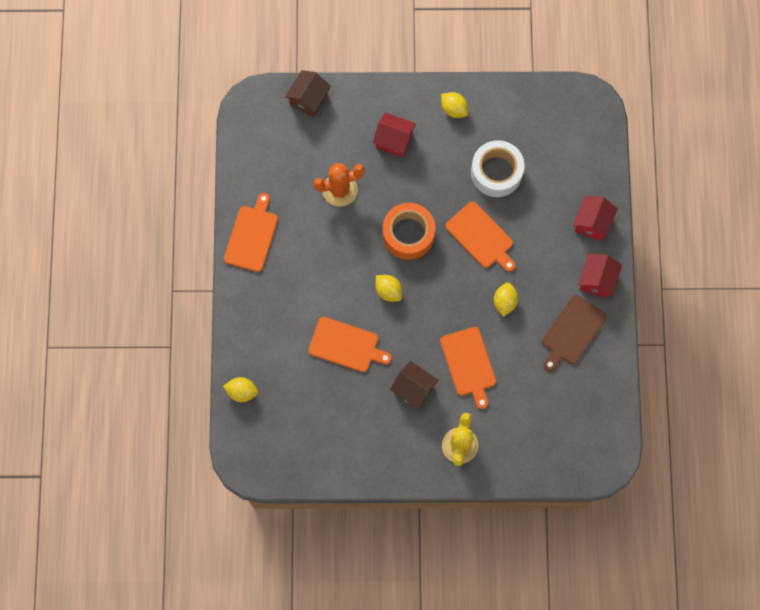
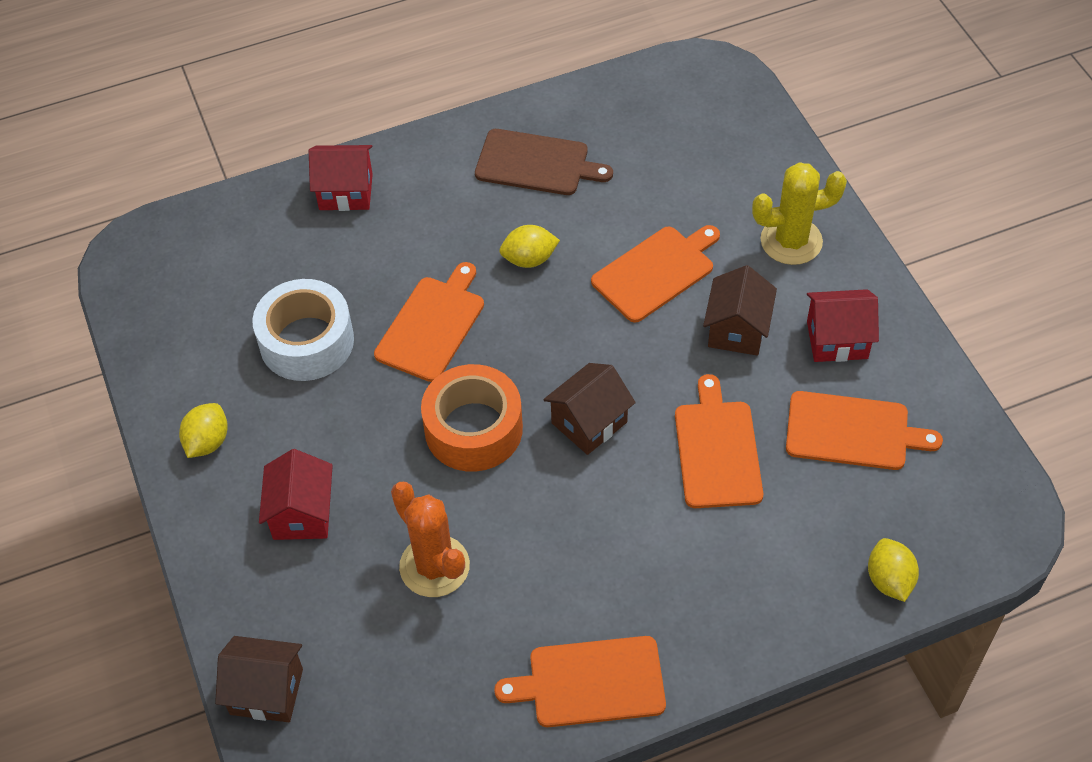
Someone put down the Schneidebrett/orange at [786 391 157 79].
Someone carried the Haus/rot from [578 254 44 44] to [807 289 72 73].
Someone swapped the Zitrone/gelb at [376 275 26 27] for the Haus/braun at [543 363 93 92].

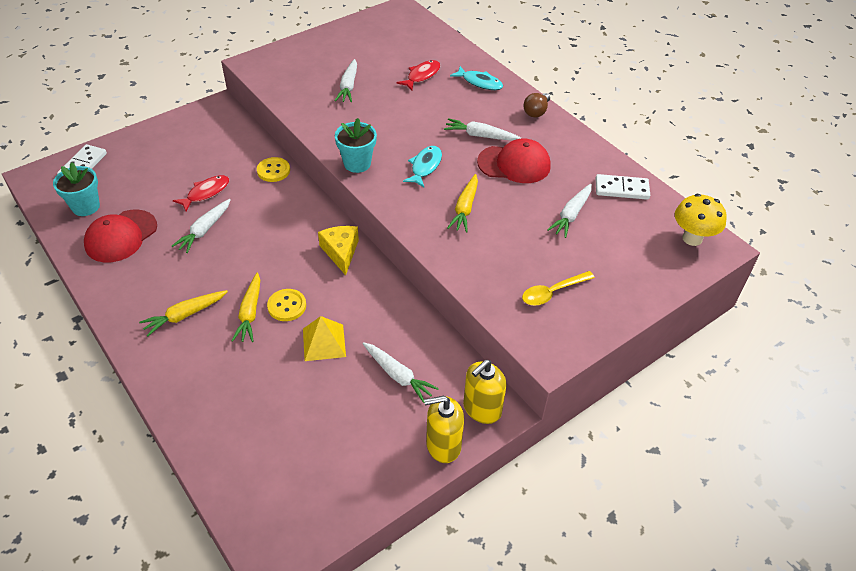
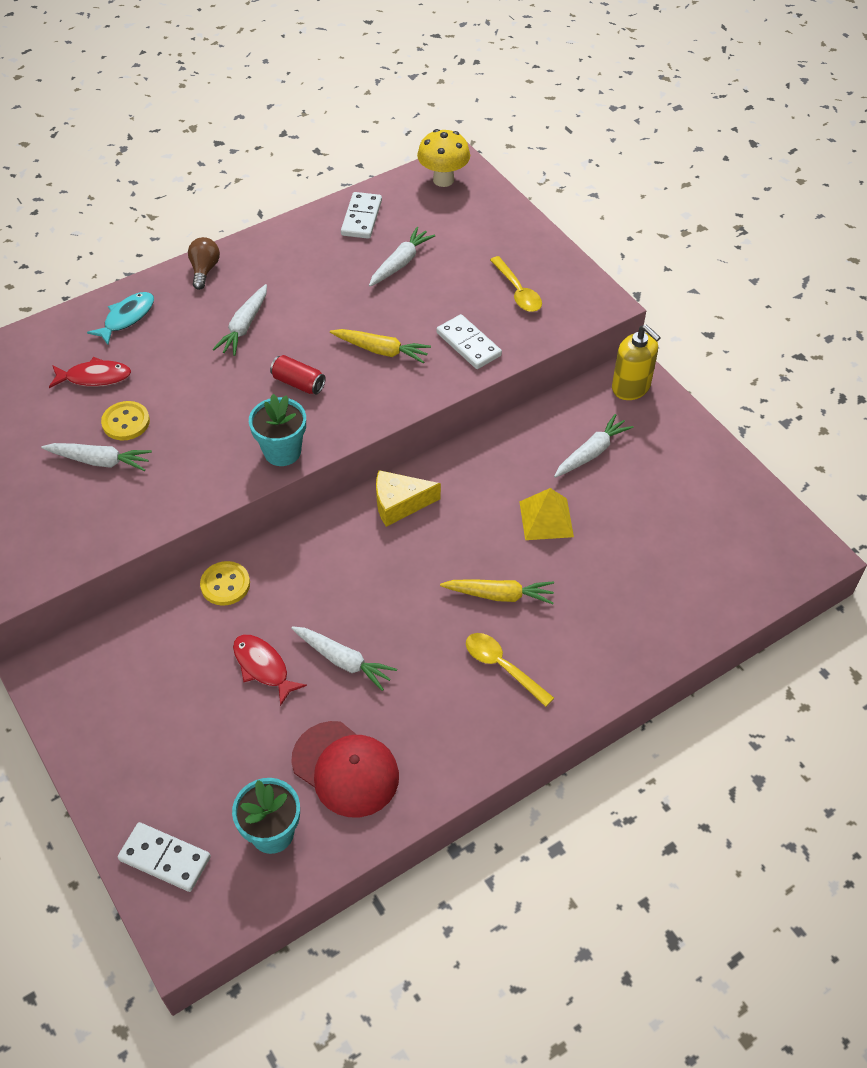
Someone took away the Seifenspender/gelb at [424 396 40 67].
Someone took away the Kappe/rot at [477 139 74 44].
Someone put down the Dominostein/weiß at [436 314 66 55].
Someone carried the Knopf/gelb from [267 289 39 32] to [101 401 49 39].
Someone swapped the Karotte/gelb at [139 290 89 46] for the Löffel/gelb at [466 633 88 74].
Someone swapped the Fisch/türkis at [403 146 39 41] for the Dose/rot at [270 355 56 39].
Someone rotated the Fisch/rot at [396 60 44 30] by 135 degrees clockwise.
Someone rotated the Glühbirne/braun at [523 93 27 24] by 120 degrees counterclockwise.
Someone rotated the Karotte/weiß at [547 184 45 54] by 90 degrees counterclockwise.

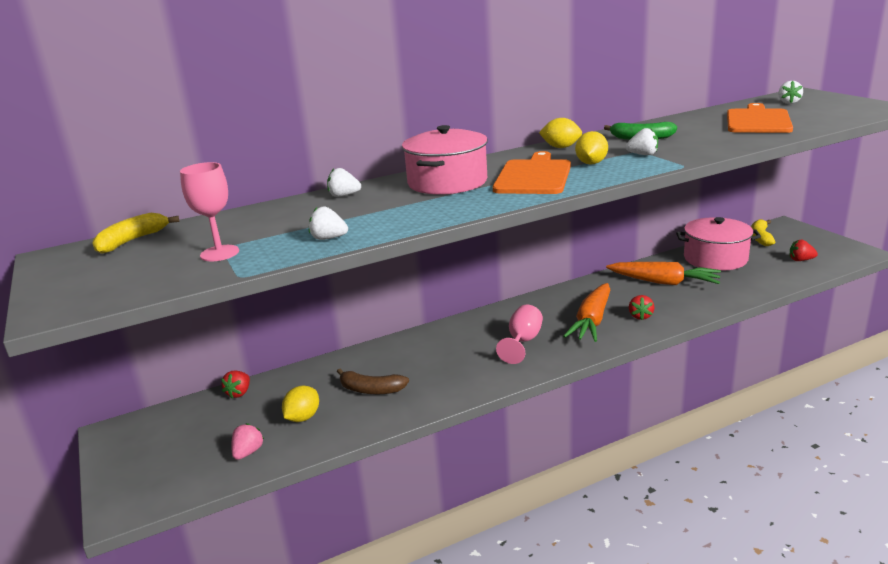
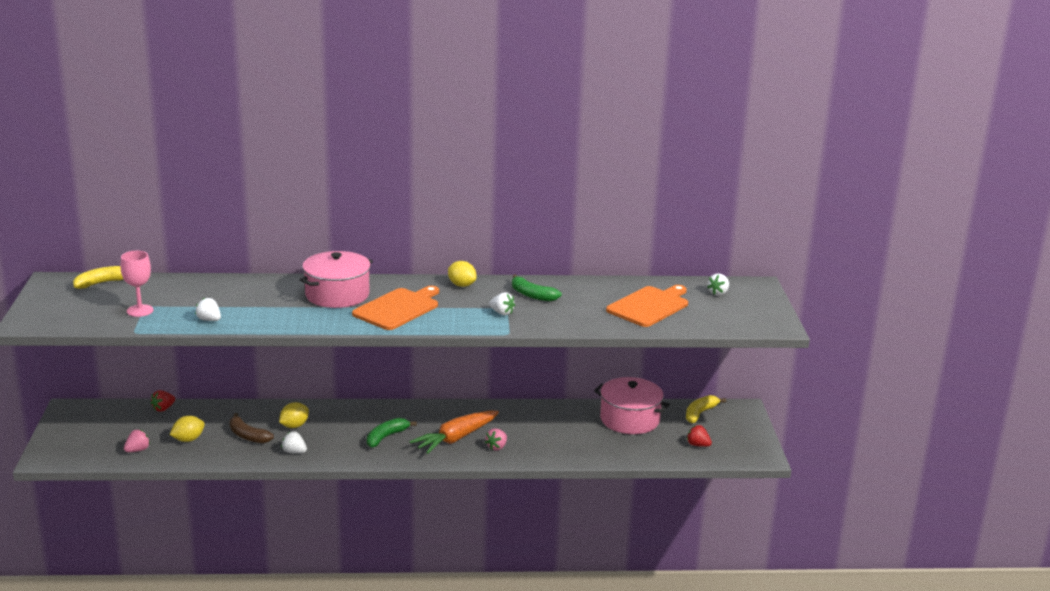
Someone took away the Karotte/orange at [606 262 115 23].
Someone carried the Erdbeere/weiß from [327 168 34 29] to [281 431 26 22].
Someone carried the Zitrone/gelb from [575 131 33 34] to [279 402 30 26].
Someone swapped the Kelch/rosa at [496 304 47 60] for the Banane/grün at [367 418 50 30].
Someone repainted the Erdbeere/rot at [629 295 25 25], which became the Erdbeere/rosa at [485 428 22 22].

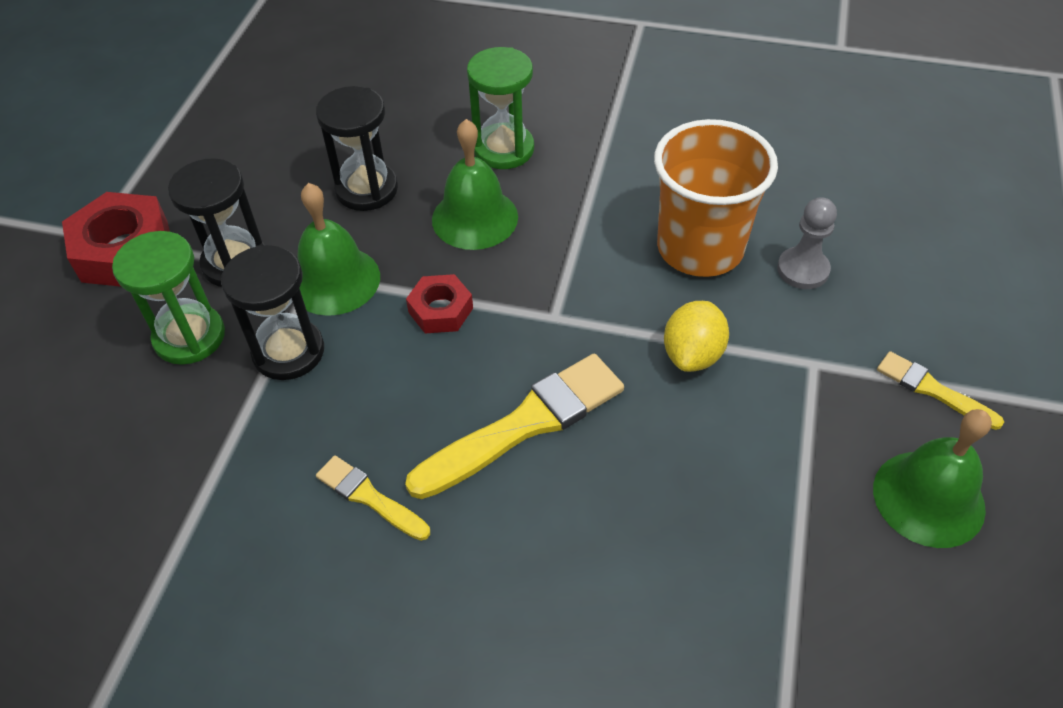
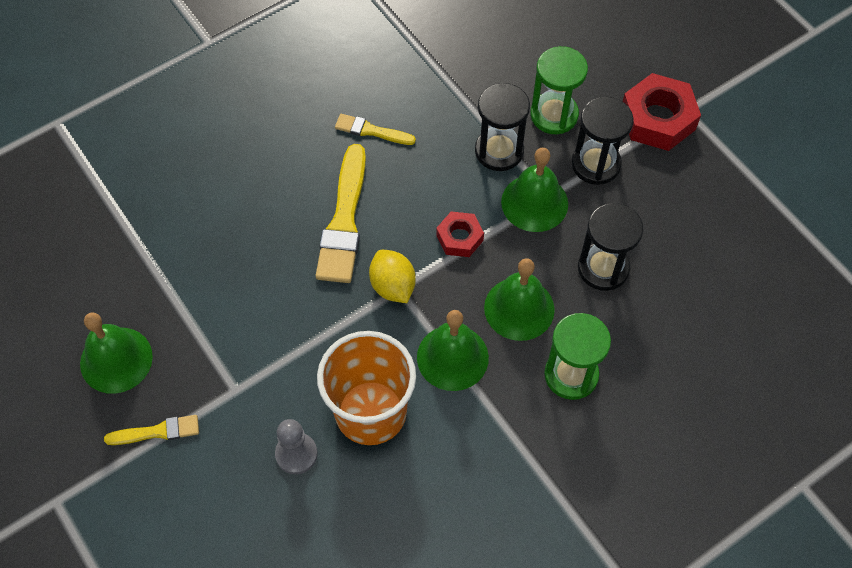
Someone put down the Glocke/grün at [417 310 72 81].
Someone carried the Zitrone/gelb from [664 301 65 71] to [369 250 47 53].
Someone rotated the Pinsel/gelb at [316 455 114 86] by 150 degrees counterclockwise.

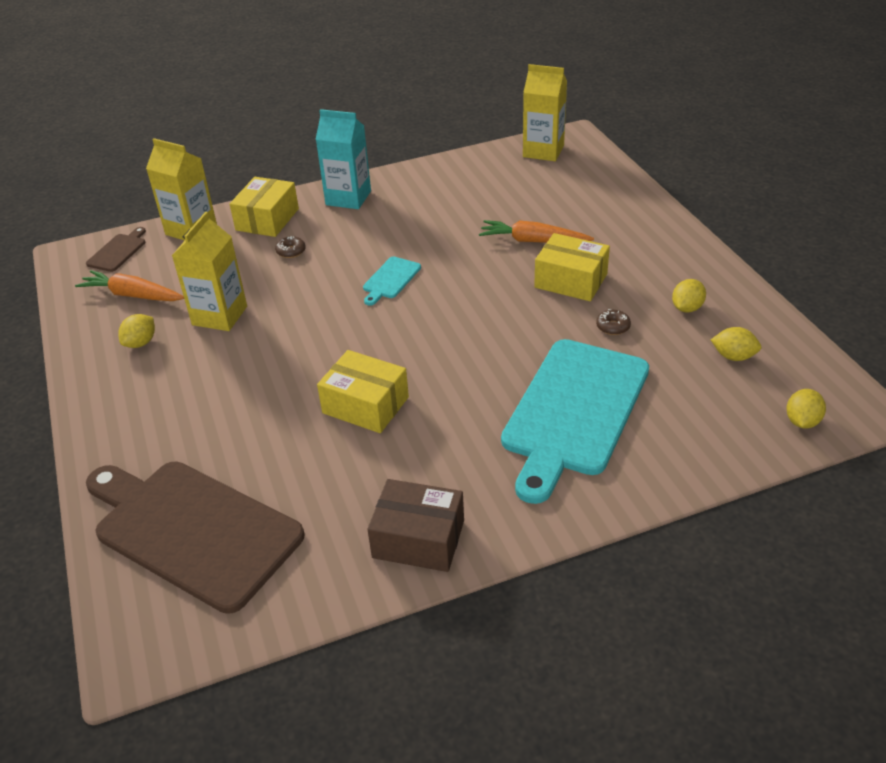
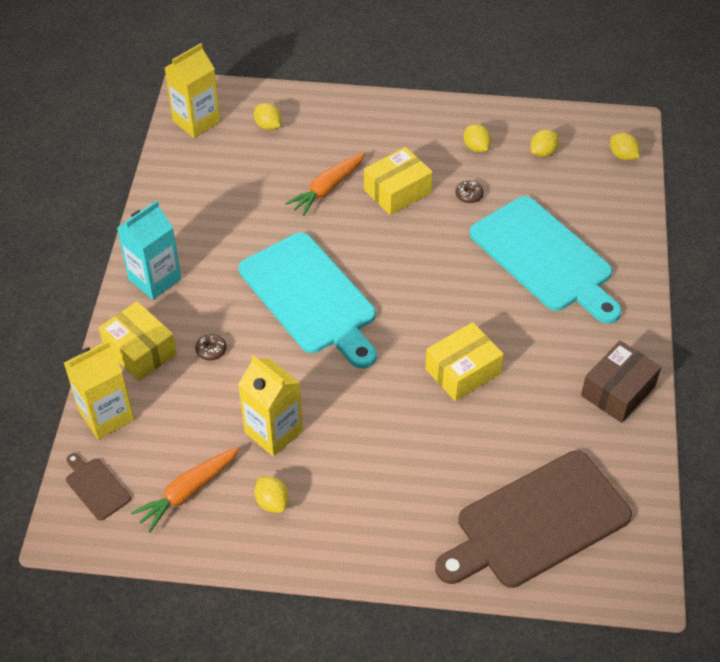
Someone put down the Zitrone/gelb at [254 103 27 27].
Someone scaled the Schneidebrett/türkis at [363 257 58 49] by 2.39.

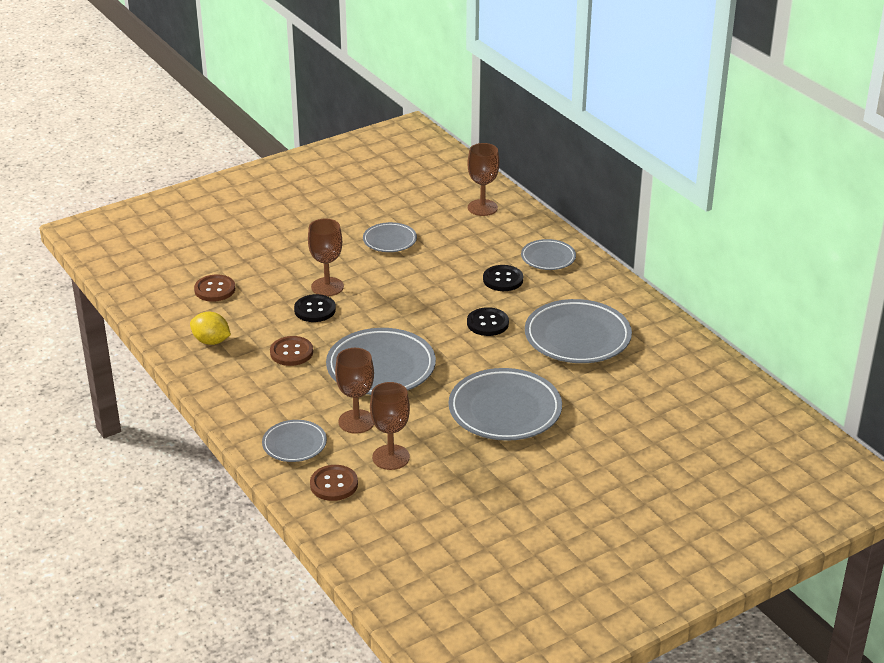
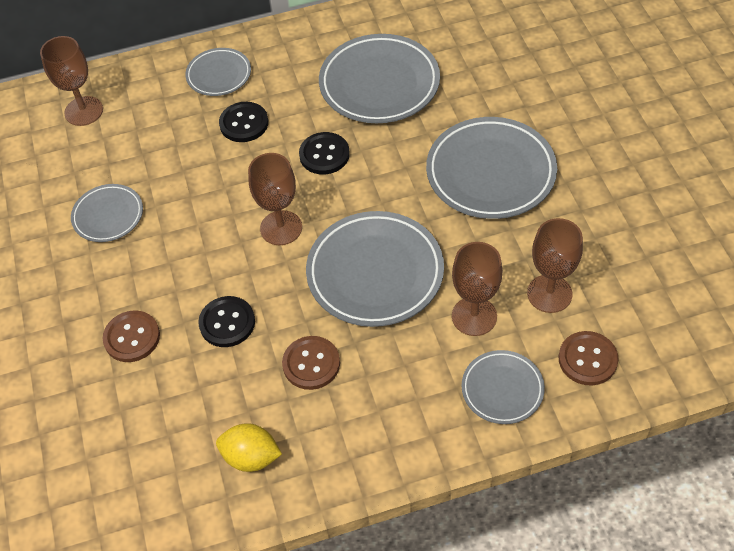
Someone carried the Knopf/braun from [194 274 41 28] to [103 310 57 52].
Someone carried the Kelch/braun from [308 218 36 78] to [248 153 54 92].
Someone rotated the Zitrone/gelb at [190 312 41 33] by 60 degrees clockwise.

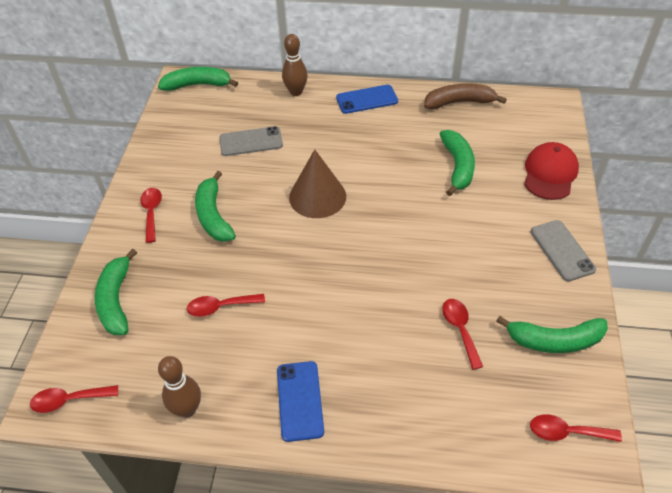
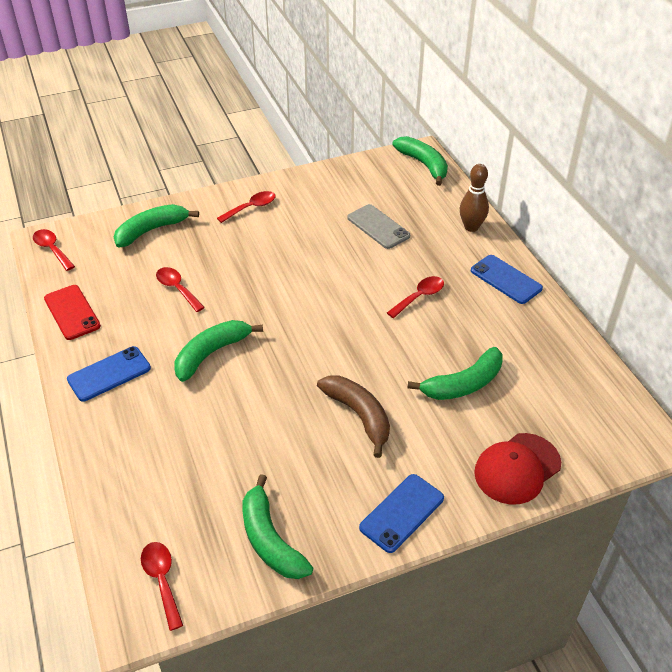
Someone took away the Kegel/braun at [289 149 57 69].
Someone carried the Banane/grün from [195 171 41 71] to [175 320 88 62].
Someone carried the Banane/braun from [424 83 83 26] to [317 375 73 83].
Someone carried the Löffel/rot from [442 299 41 71] to [387 276 57 42].
Someone swapped the Bowlingkegel/braun at [158 356 43 62] for the Handy/rot at [44 285 57 55].
Someone repainted the Handy/grau at [531 220 65 61], which became the Handy/blau at [359 474 85 79].
Someone rotated the Kappe/rot at [524 142 55 58] by 150 degrees clockwise.

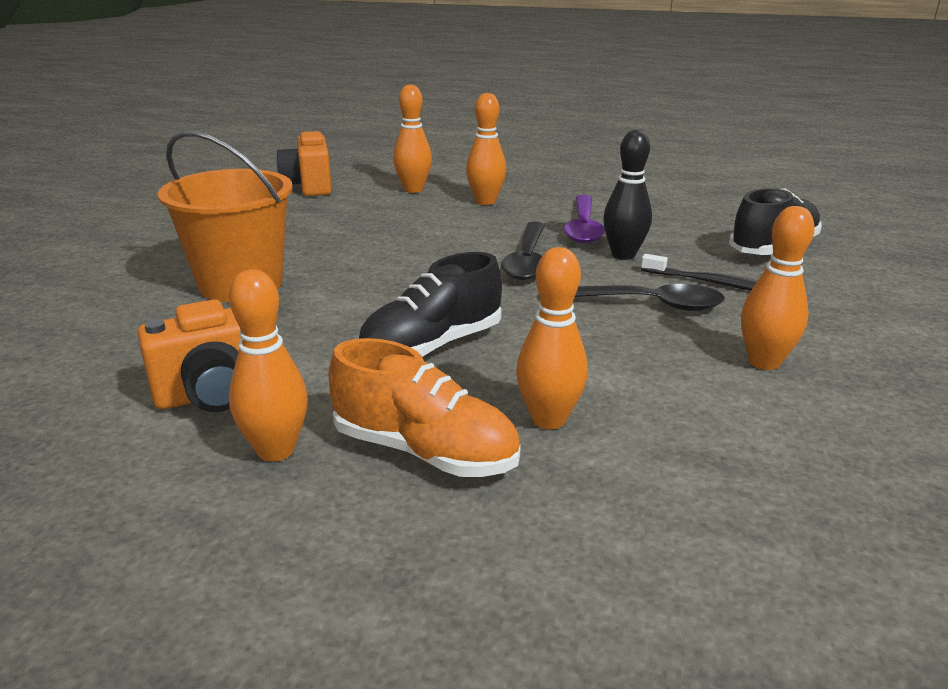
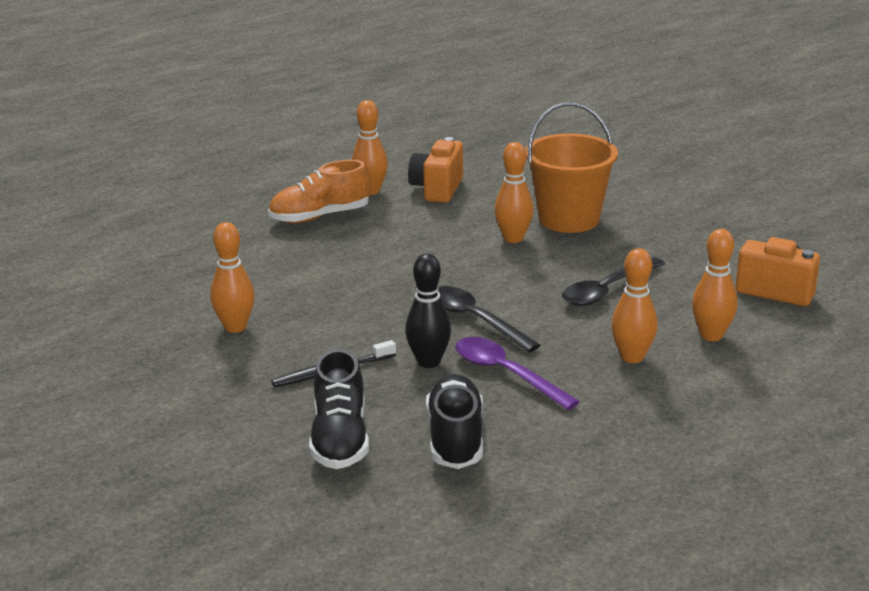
Someone carried the Schuh/schwarz from [358 252 144 105] to [426 374 57 95].
Someone carried the Bowlingkegel/orange from [516 247 72 182] to [494 142 40 101].
Someone carried the Löffel/schwarz from [575 284 150 27] to [562 257 103 49].

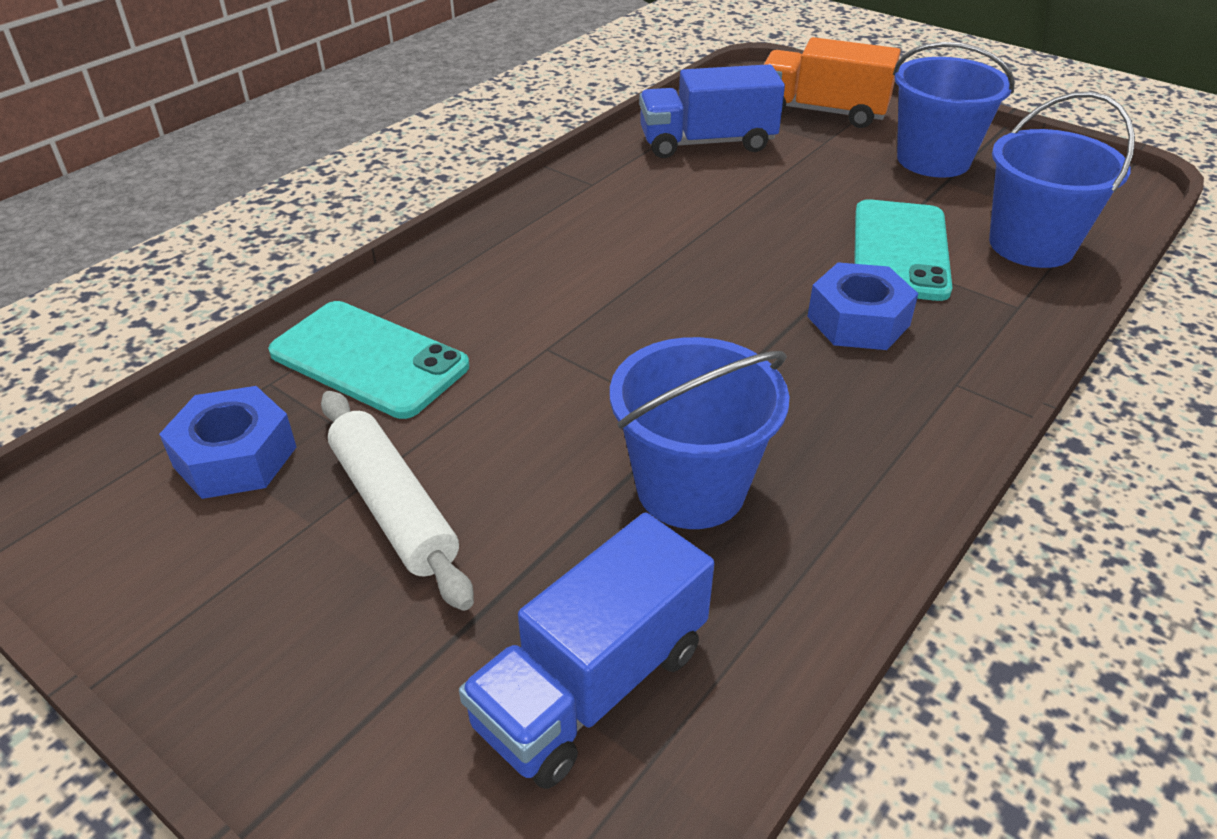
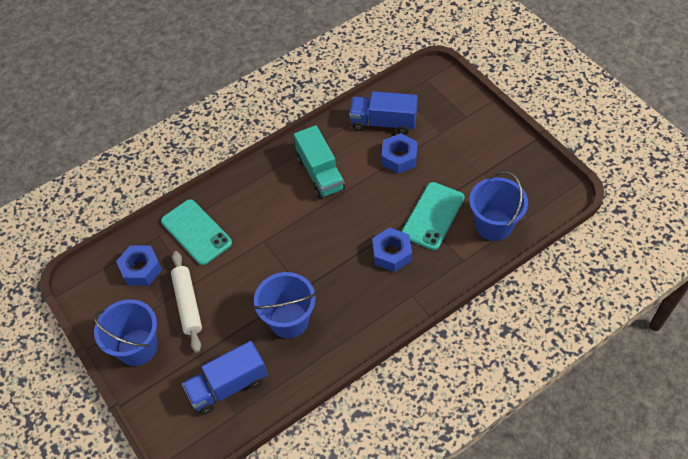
Someone took away the Lastwagen/orange at [764 37 137 91].
Someone put down the Lastwagen/türkis at [294 125 51 74].
Someone put down the Sechskantmutter/blau at [382 133 35 41].
Someone carried the Eimer/blau from [893 42 122 136] to [94 299 63 67].

